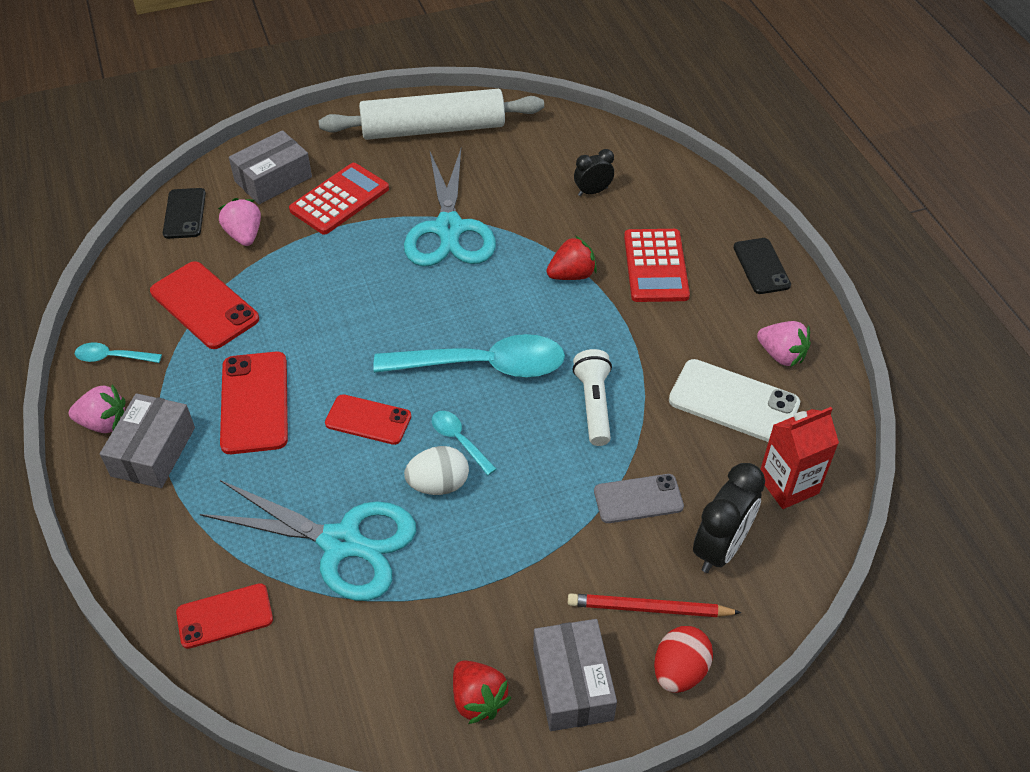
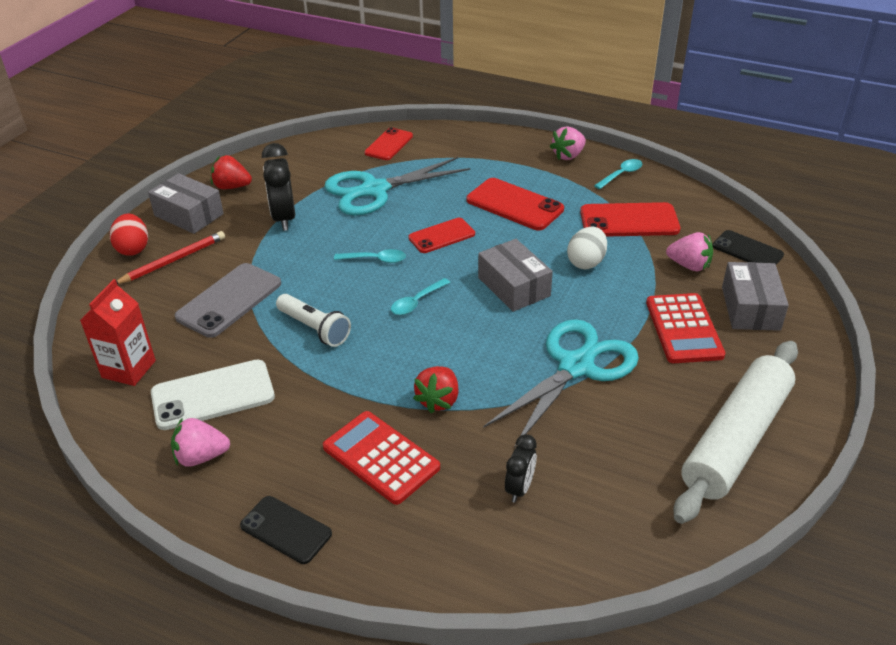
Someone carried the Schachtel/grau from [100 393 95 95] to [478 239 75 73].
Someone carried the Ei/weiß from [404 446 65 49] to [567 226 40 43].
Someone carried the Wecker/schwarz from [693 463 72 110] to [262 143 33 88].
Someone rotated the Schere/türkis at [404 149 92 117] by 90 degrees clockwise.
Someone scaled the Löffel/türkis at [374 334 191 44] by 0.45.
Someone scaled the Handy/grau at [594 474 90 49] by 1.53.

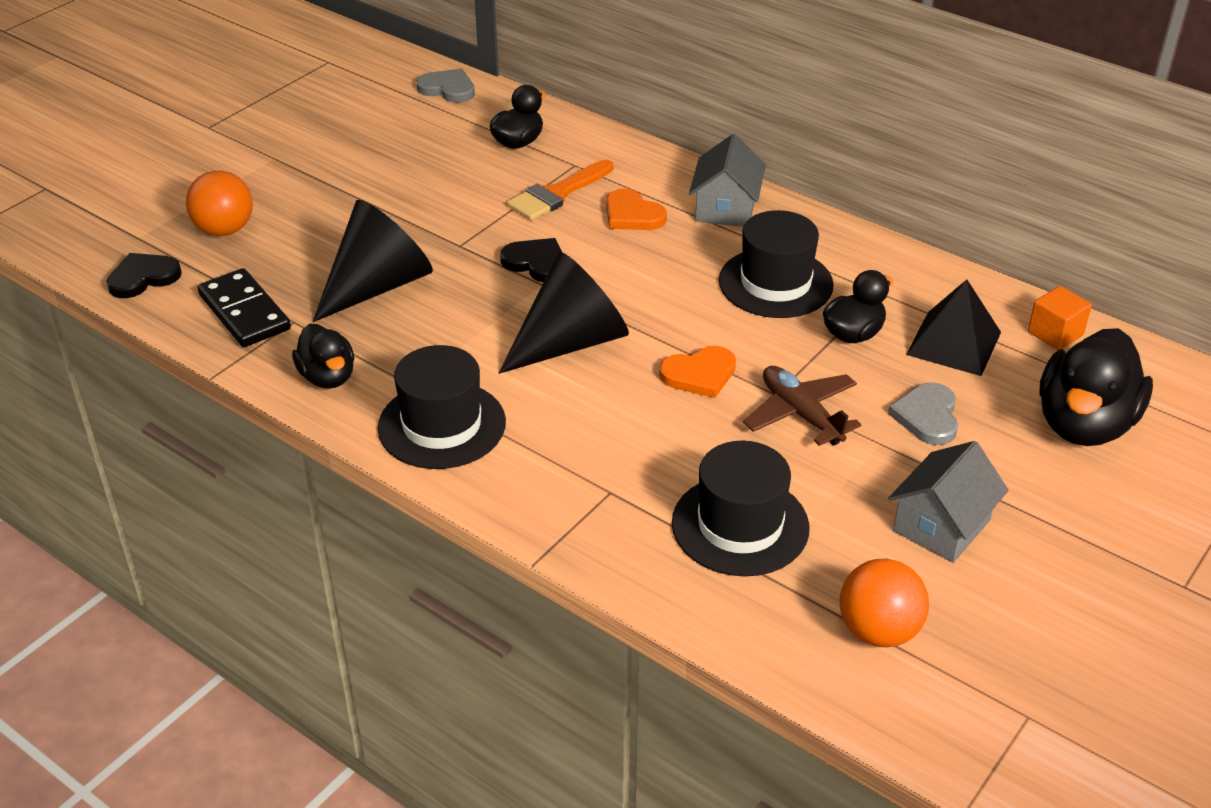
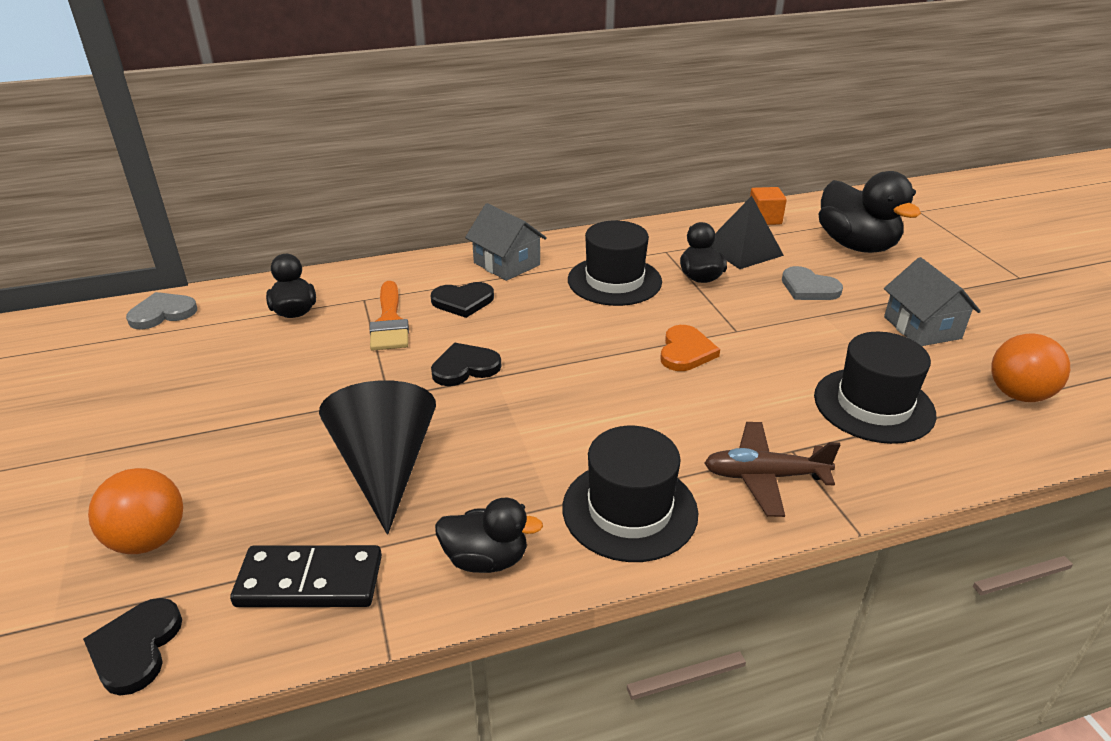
Someone took away the Kegel/schwarz at [499 252 130 122].
Someone carried the Flugzeug/braun from [743 366 118 80] to [705 422 135 95].
Someone repainted the Herz/orange at [606 189 61 41], which became the Herz/schwarz at [430 282 64 36].

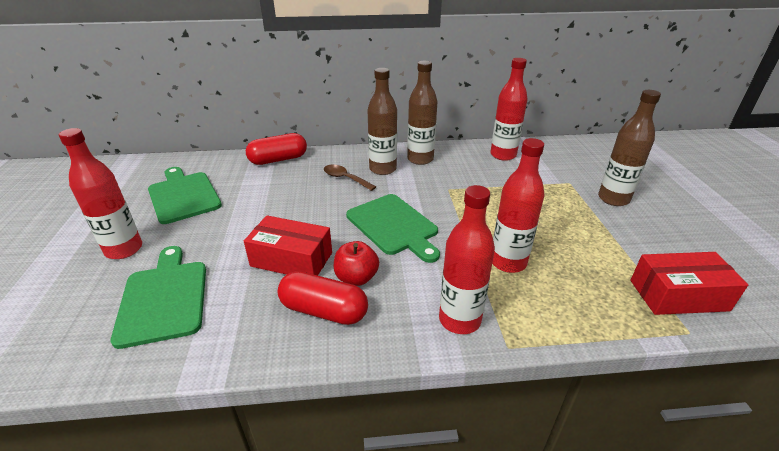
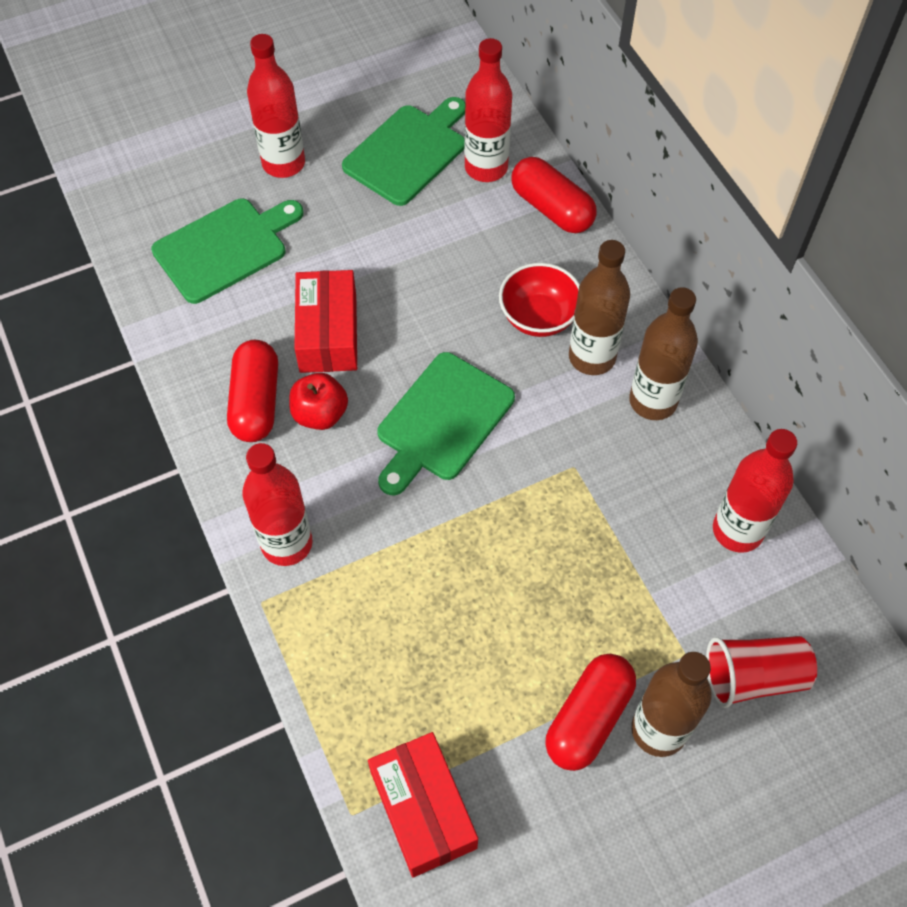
Someone put down the Kapsel/rot at [545 654 91 117].
Someone put down the Becher/rot at [706 636 111 72].
Someone carried the Flasche/rot from [492 138 52 135] to [464 38 48 144].
Someone swapped the Löffel/braun at [324 165 52 26] for the Schüssel/rot at [499 263 81 74].

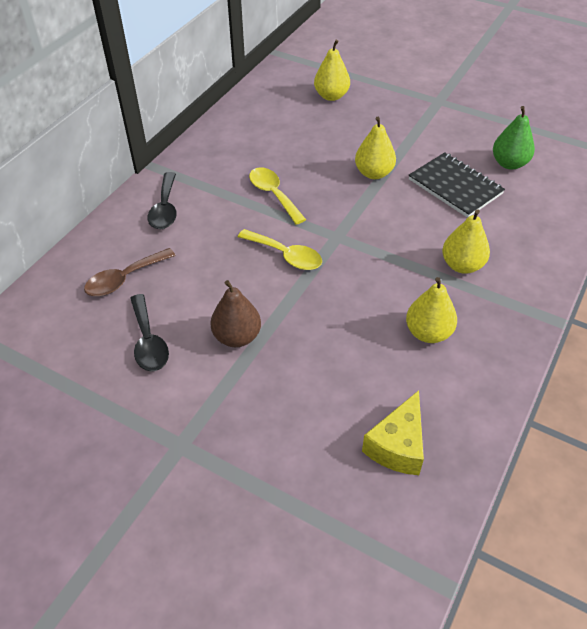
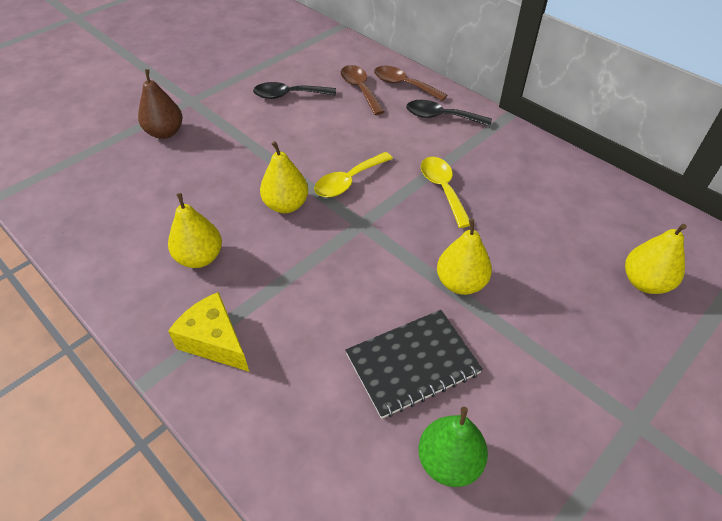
Someone put down the Löffel/braun at [374 66 73 35].
Someone carried the Birne/braun from [210 280 51 67] to [138 69 44 70].
Someone carried the Käse/gelb from [362 390 62 85] to [168 292 81 80].
Someone carried the Birne/gelb from [442 209 48 65] to [260 141 48 72].
Someone rotated the Löffel/gelb at [249 167 57 58] by 90 degrees counterclockwise.

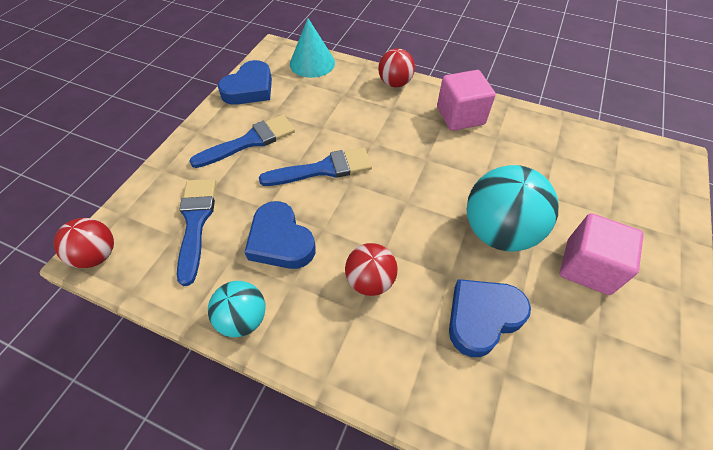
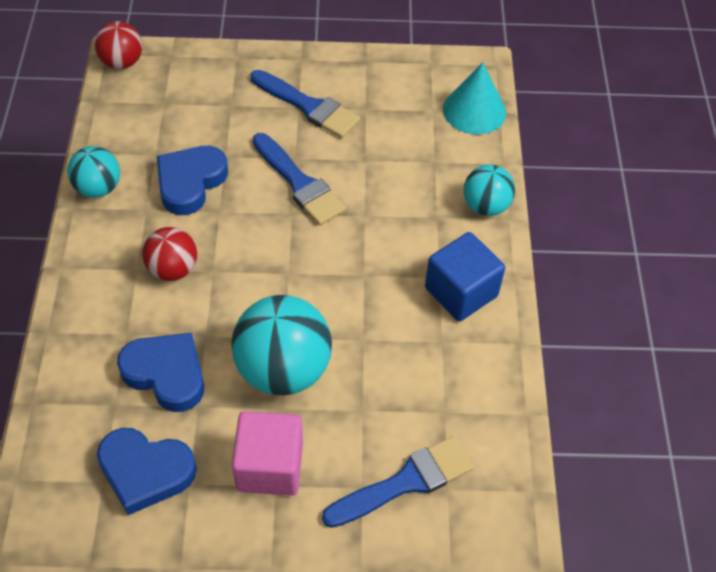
Someone carried the Pinsel/blau from [177 179 39 107] to [322 436 152 92].
Someone carried the Herz/blau from [218 60 54 45] to [97 428 100 87].
Someone repainted the Ball/rot at [378 48 37 39], which became the Ball/türkis at [464 165 51 51].
Someone repainted the Kubus/rosa at [437 70 59 61], which became the Kubus/blau at [425 232 80 89].

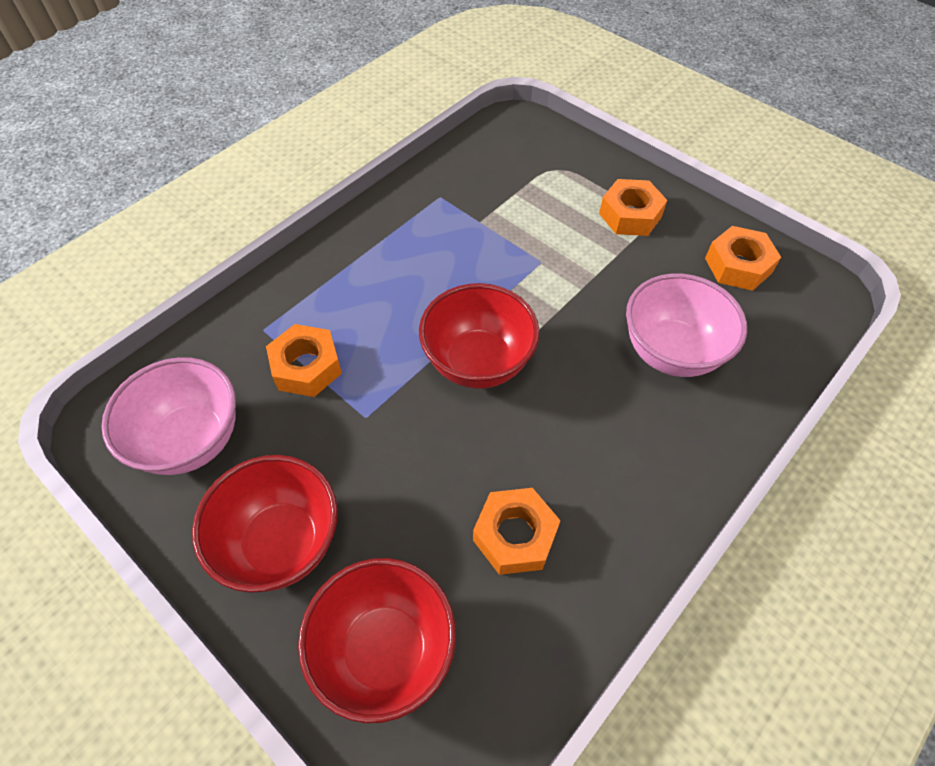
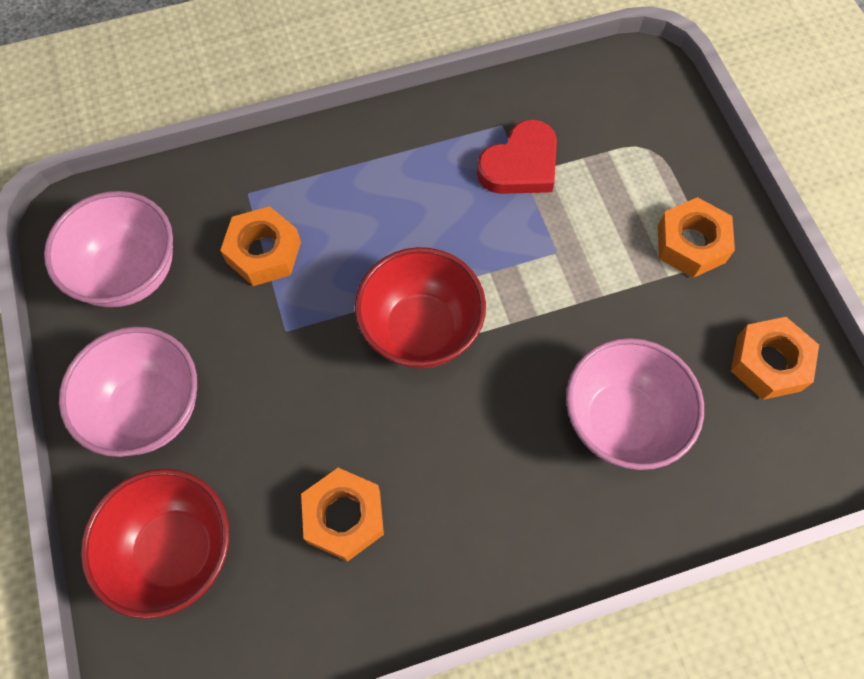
Someone put down the Herz/rot at [477 119 80 75].
Someone repainted the Schüssel/rot at [192 455 146 138], which became the Schüssel/rosa at [59 326 138 131].

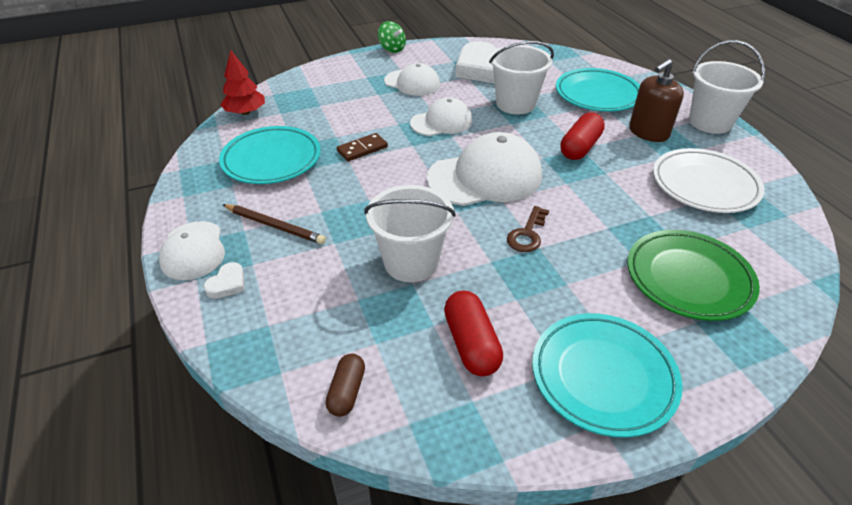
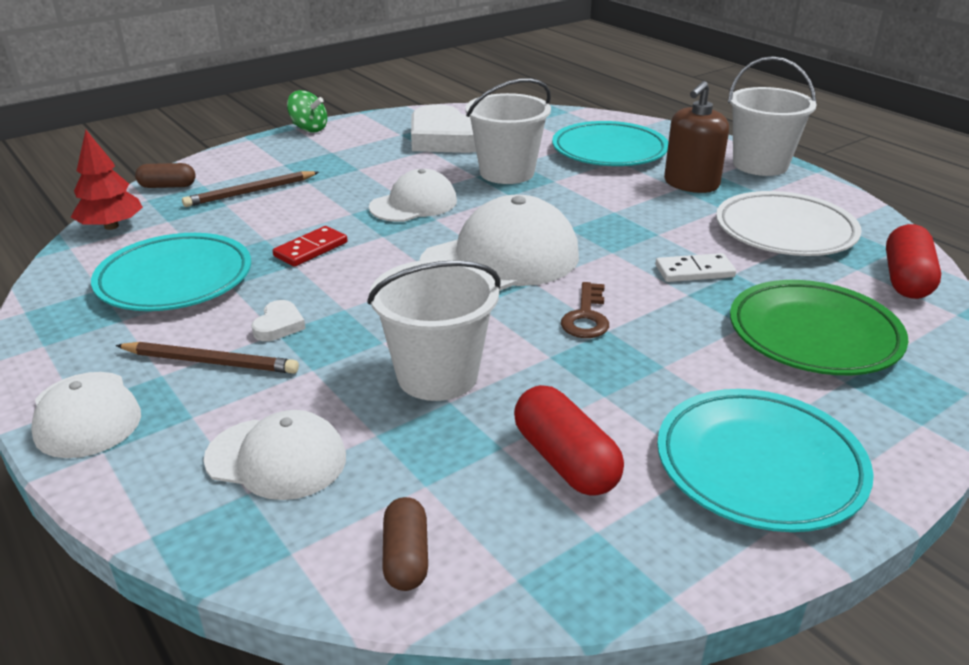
Someone put down the Kapsel/braun at [135 163 61 25].
Someone put down the Bleistift/braun at [182 171 137 36].
Someone put down the Dominostein/weiß at [655 253 81 29].
Someone carried the Herz/weiß from [204 262 40 37] to [252 300 54 41].
Someone carried the Kappe/weiß from [384 63 56 33] to [204 410 142 90].
Someone carried the Kapsel/rot from [560 112 45 48] to [886 224 55 75].
Someone repainted the Dominostein/braun at [337 133 51 28], which became the Dominostein/rot at [273 226 75 41].

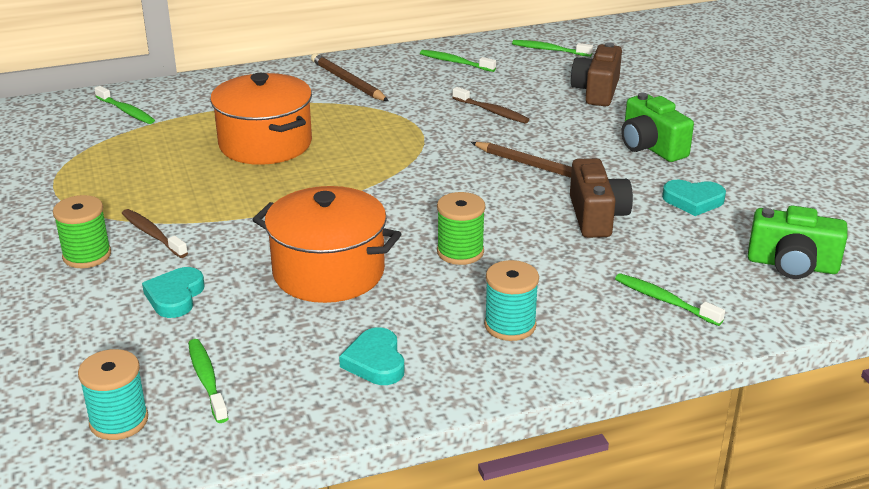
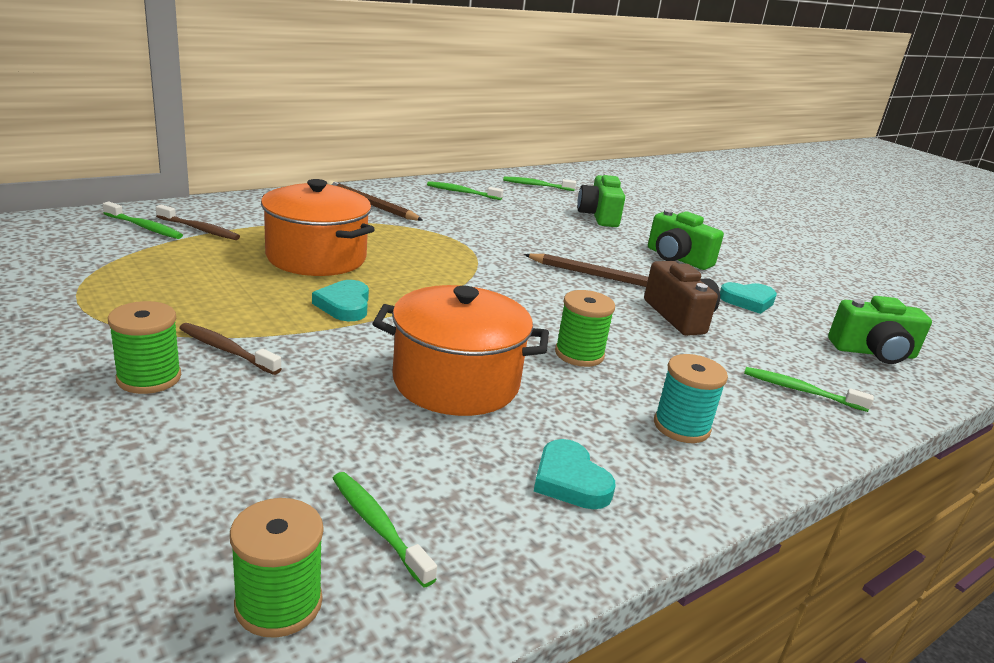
Someone carried the Herz/türkis from [142 267 63 51] to [312 280 57 41].
Someone carried the Zahnbürste/braun from [452 87 78 36] to [156 205 84 35].
Someone repainted the Garnrolle/türkis at [78 349 70 91], which became the Garnrolle/grün at [230 498 93 140].
Someone repainted the Kamera/braun at [571 42 51 64], which became the Kamera/grün at [577 173 48 54].

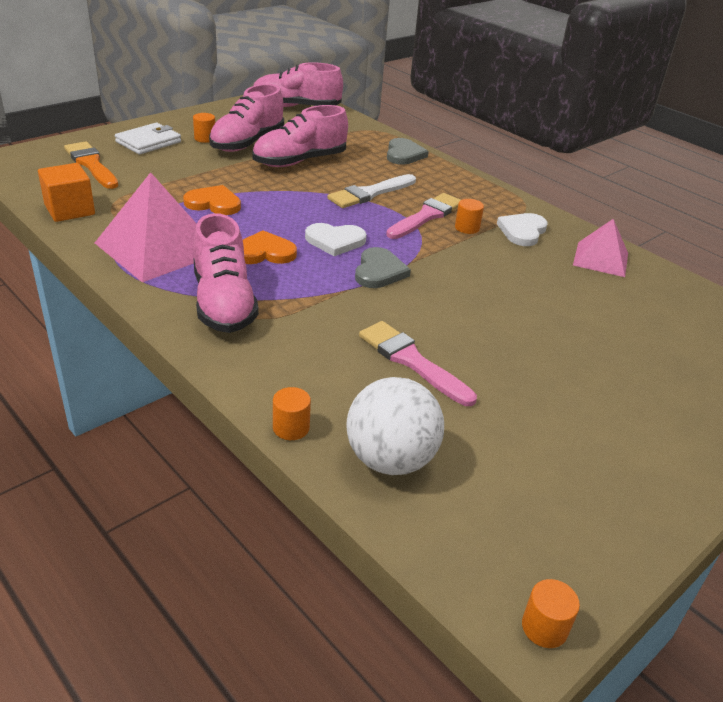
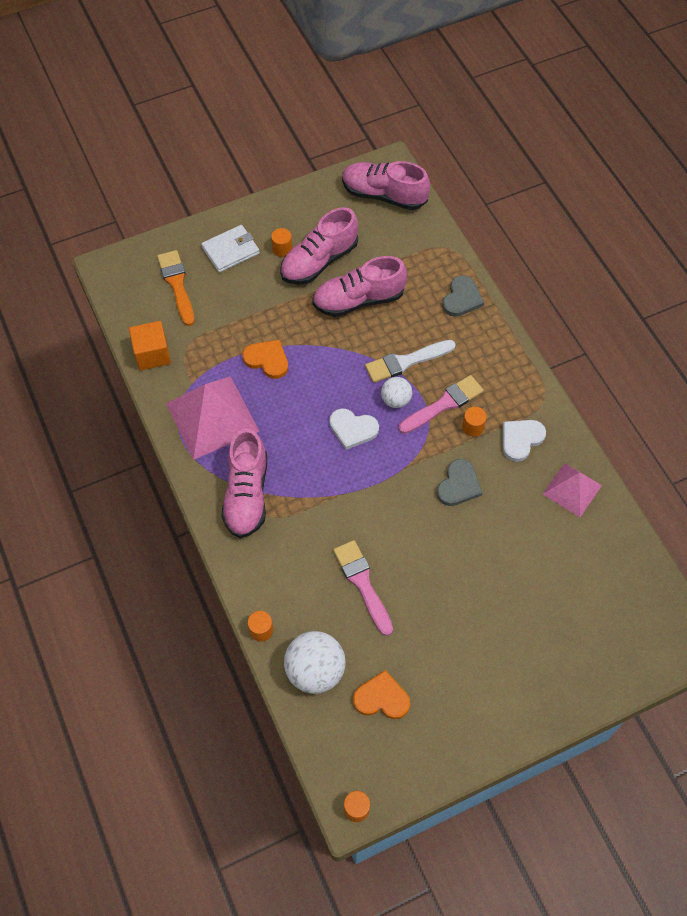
Someone put down the Ball/weiß at [381 377 31 31].
Someone carried the Herz/orange from [243 230 54 34] to [353 670 57 49].
Someone carried the Herz/grau from [355 247 56 41] to [437 459 45 47].

